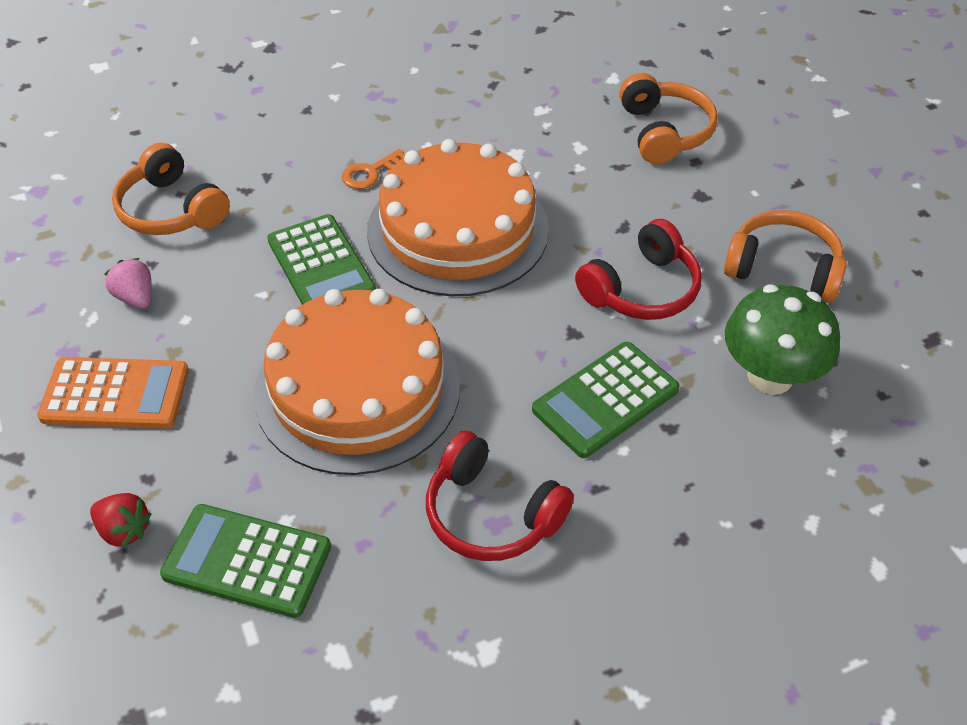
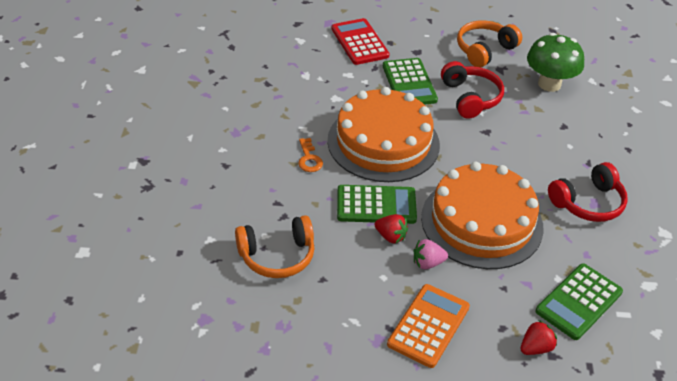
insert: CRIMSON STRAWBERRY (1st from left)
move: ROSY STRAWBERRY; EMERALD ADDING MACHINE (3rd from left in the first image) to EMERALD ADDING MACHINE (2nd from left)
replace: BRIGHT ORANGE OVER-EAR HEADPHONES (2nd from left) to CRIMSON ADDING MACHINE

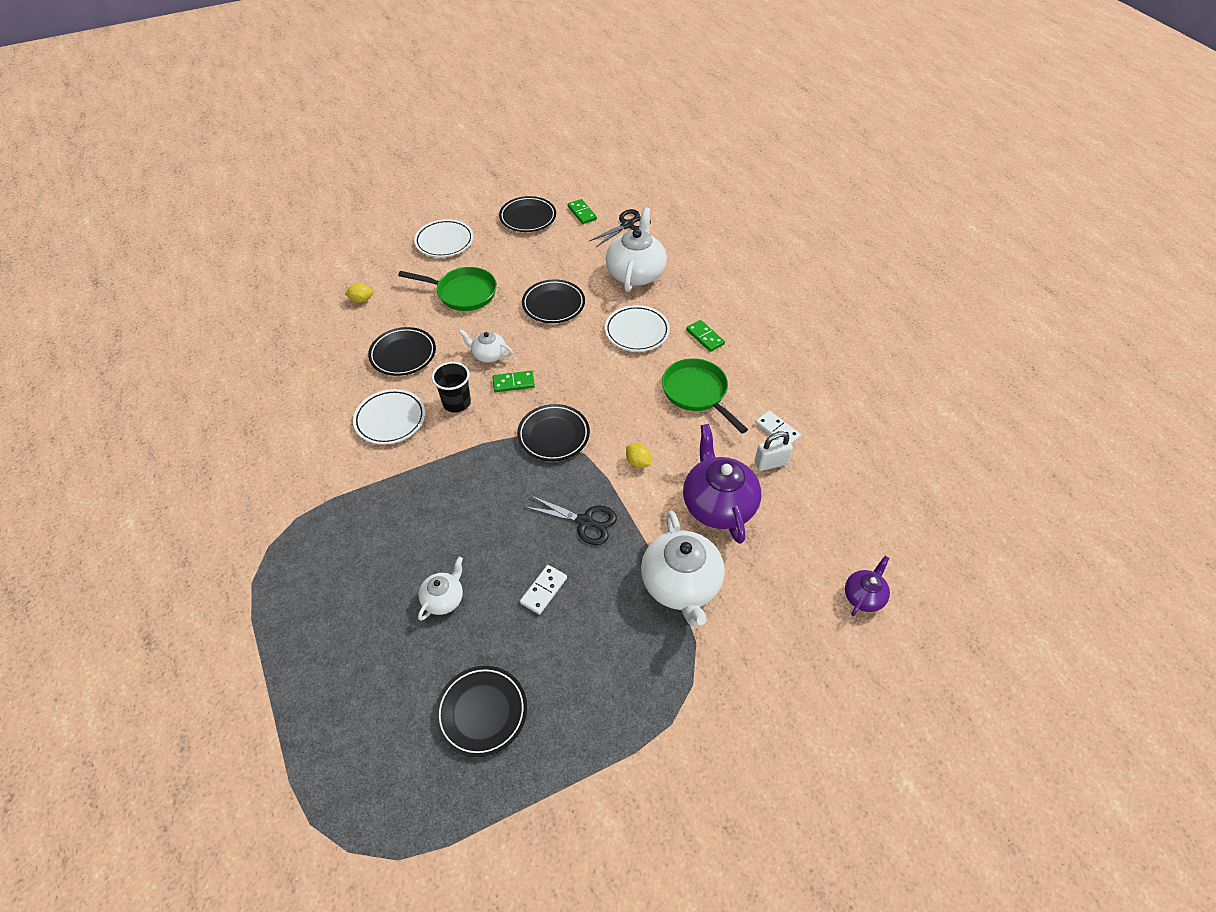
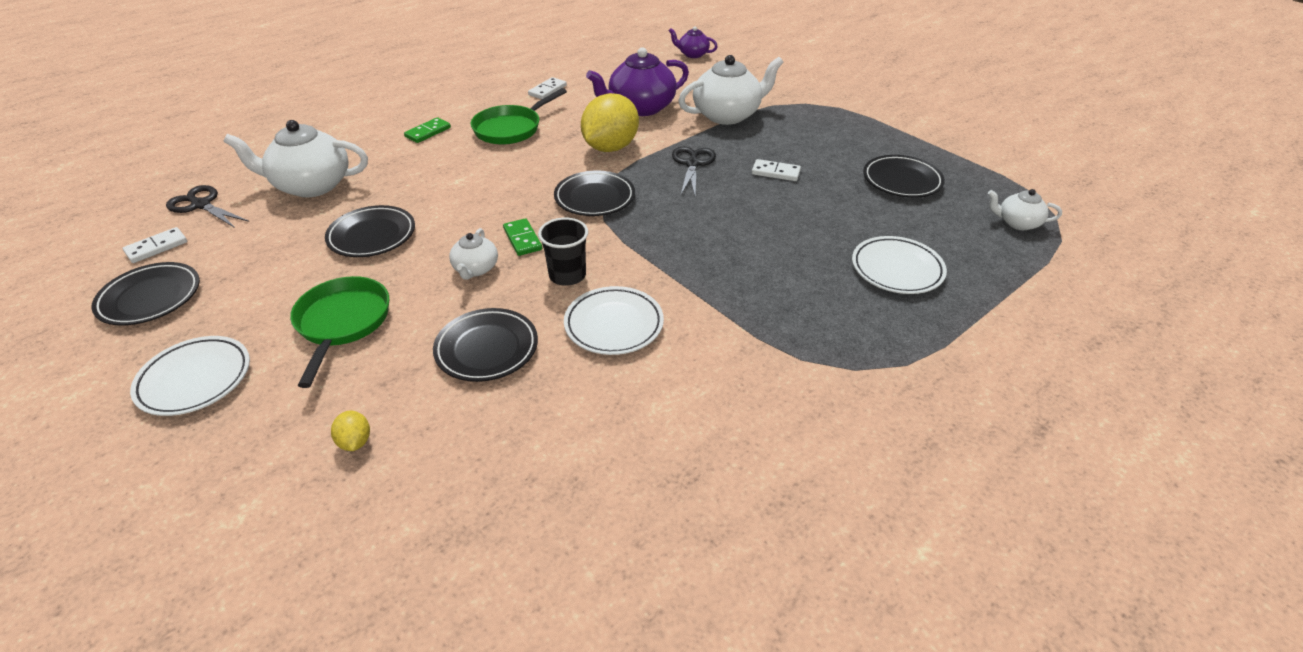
delete: PURE WHITE SMALL LOCK
move: PURE WHITE TEAPOT (1st from left in the first image) to PURE WHITE TEAPOT (4th from left); PURE WHITE PLATE (3rd from left)
recolor: EMERALD DOMINO TILE (2nd from left) to PURE WHITE DOMINO TILE (1st from left)
resize: GOLDEN LEMON (2nd from left) x2.39

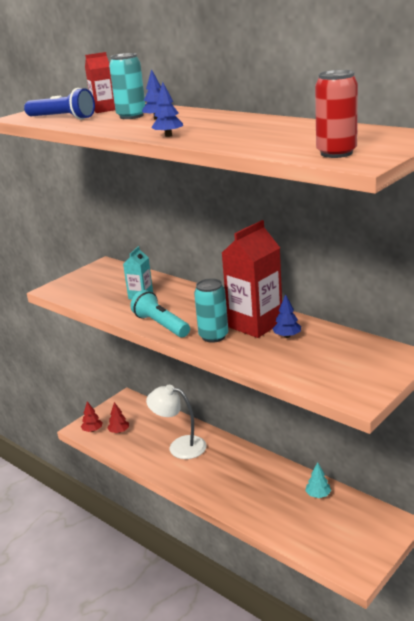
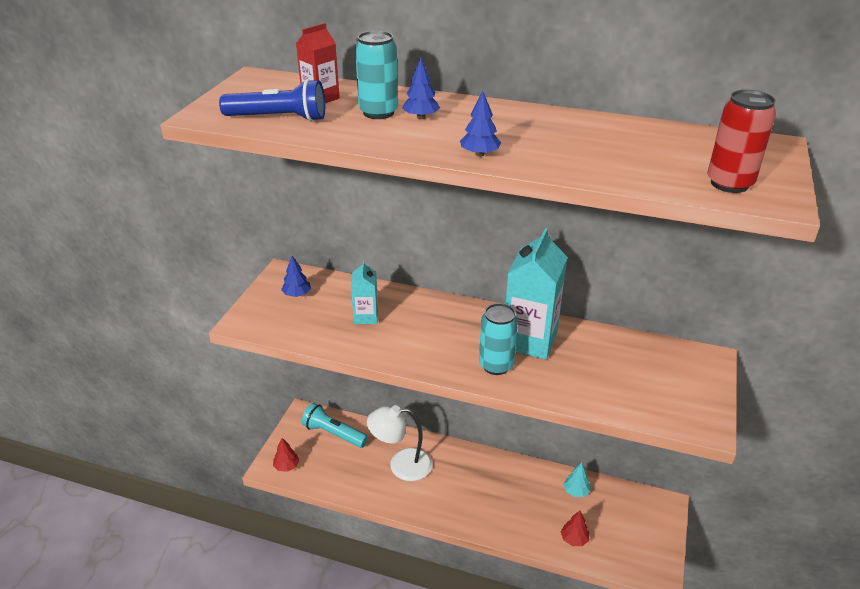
move: CRIMSON TREE (2nd from left); AQUA TORCH; BLUE TREE (3rd from left in the first image) to BLUE TREE (1st from left)
recolor: CRIMSON JUICE CARTON (2nd from left) to AQUA JUICE CARTON (2nd from left)

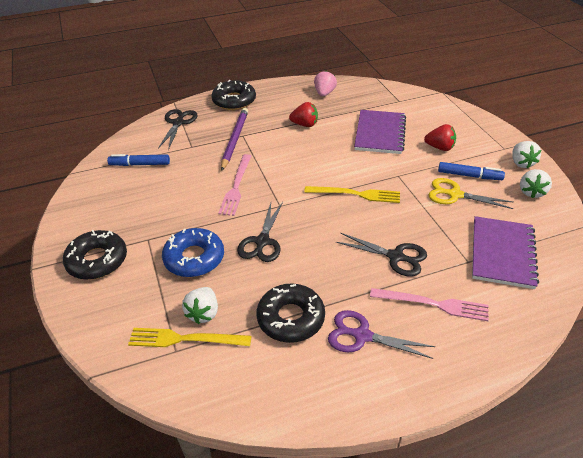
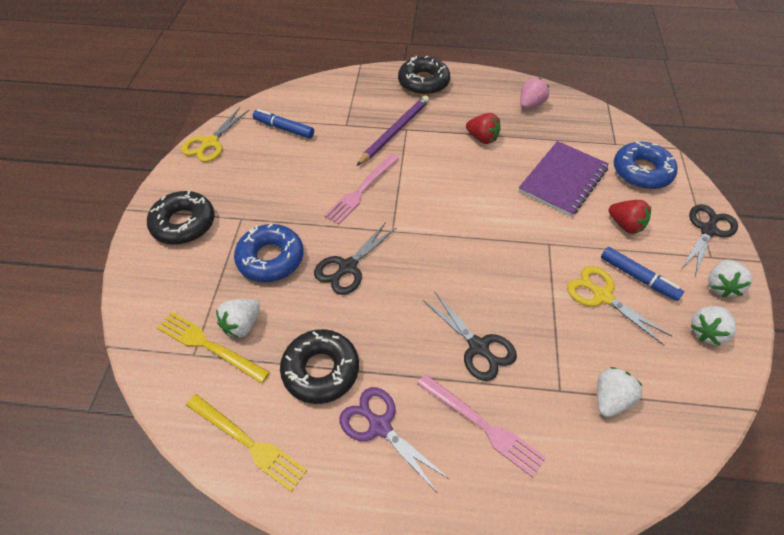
insert: GOLDEN PAIR OF SCISSORS (1st from left); BLUE GLAZED DONUT (2nd from left)
move: EBONY PAIR OF SCISSORS (1st from left in the first image) to EBONY PAIR OF SCISSORS (3rd from left); GOLDEN DINNER FORK (2nd from left)
replace: VIOLET NOTEBOOK (2nd from left) to PURE WHITE STRAWBERRY (2nd from left)

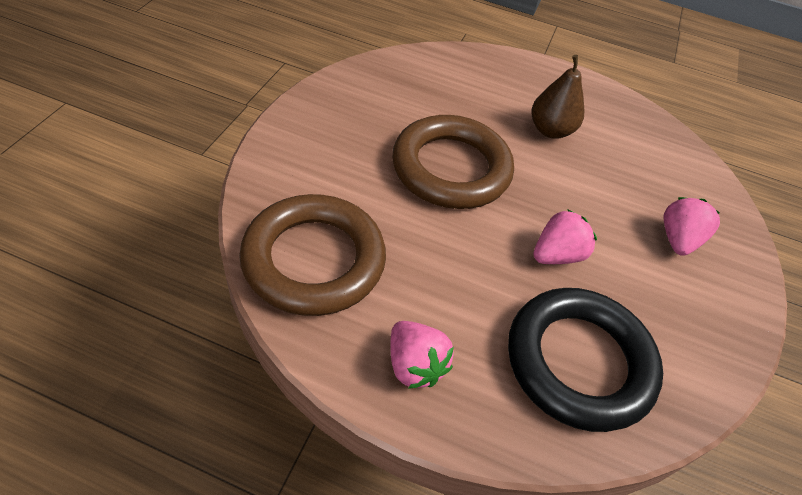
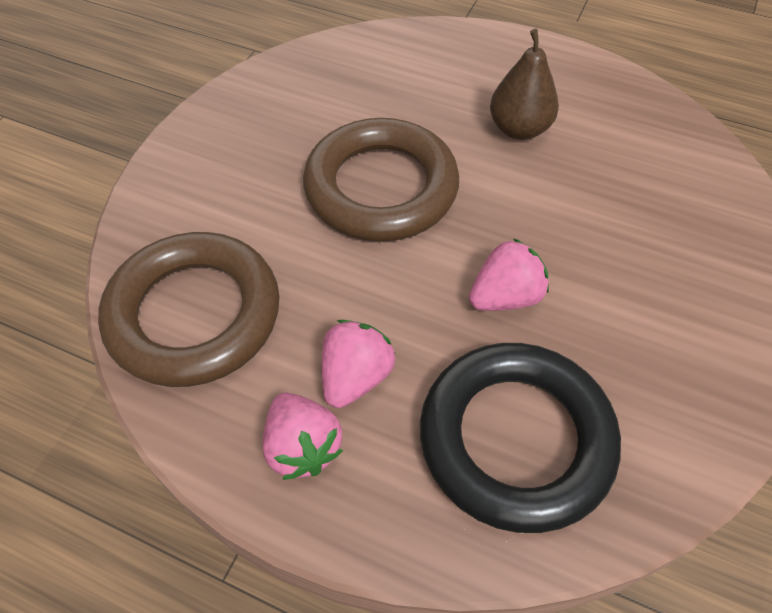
move: ROSY STRAWBERRY (3rd from left in the first image) to ROSY STRAWBERRY (2nd from left)

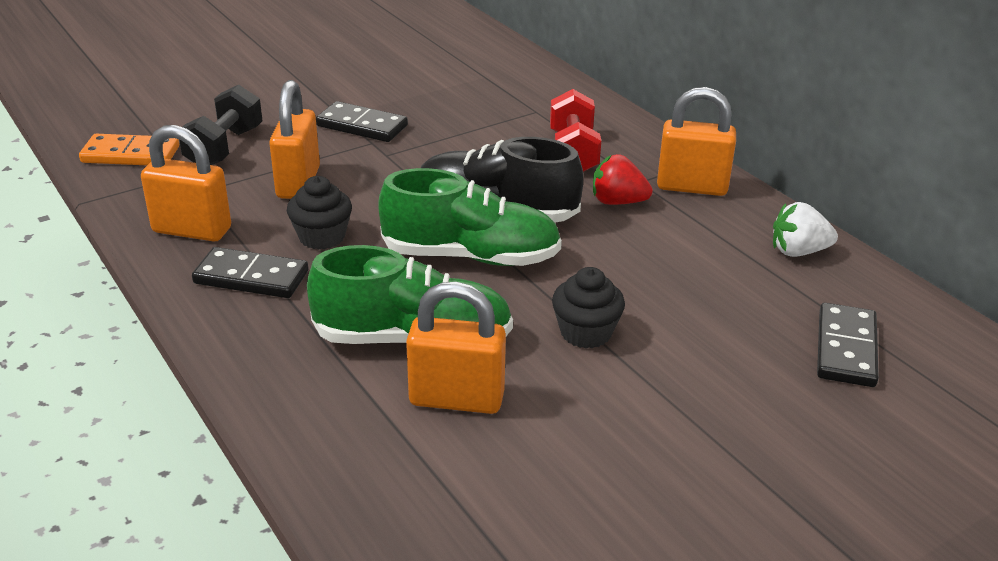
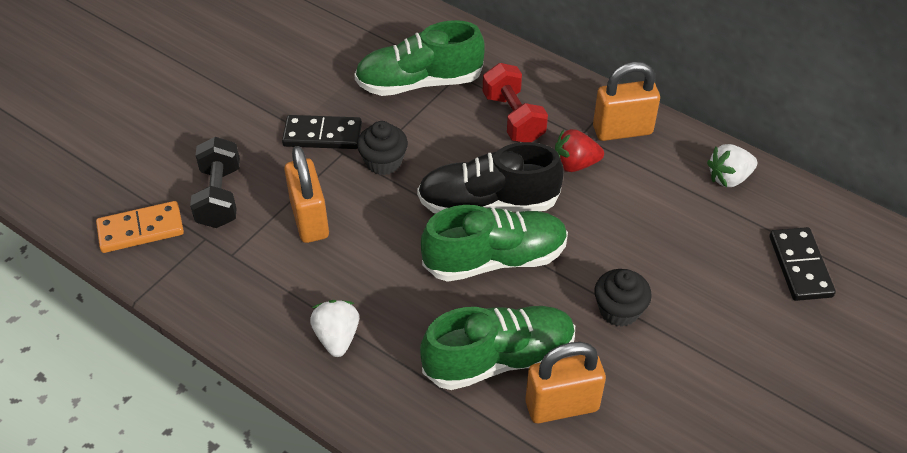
delete: BRIGHT ORANGE SMALL LOCK (1st from left)
insert: EMERALD SHOE (1st from left)
move: EBONY CUPCAKE (1st from left)
replace: EBONY DOMINO TILE (1st from left) to PURE WHITE STRAWBERRY (1st from left)

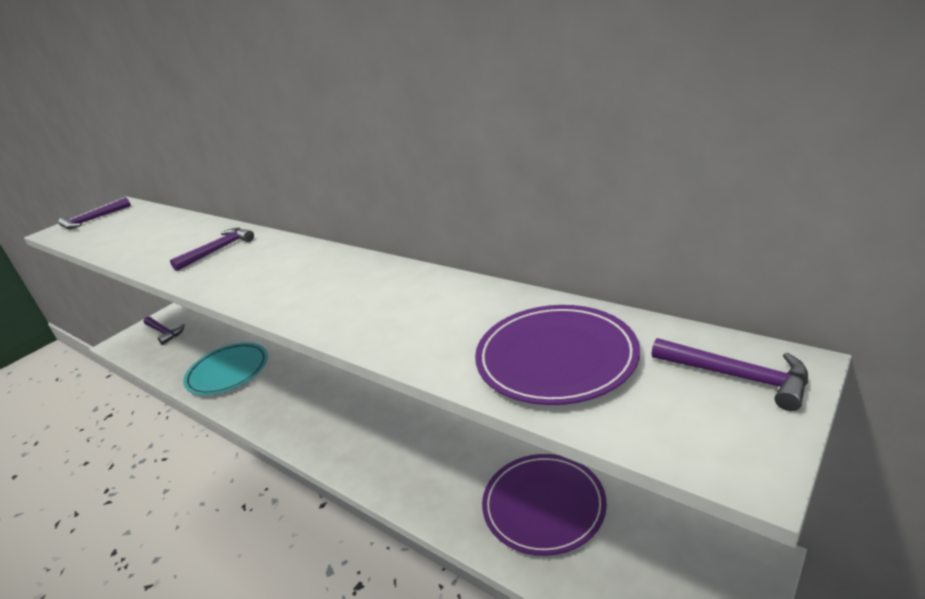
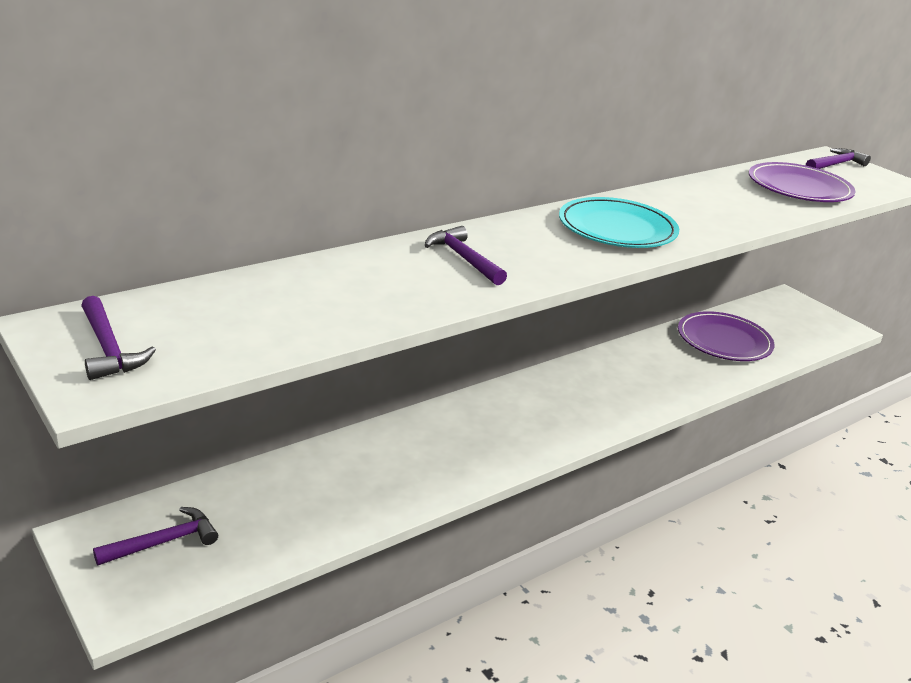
move: AQUA PLATE

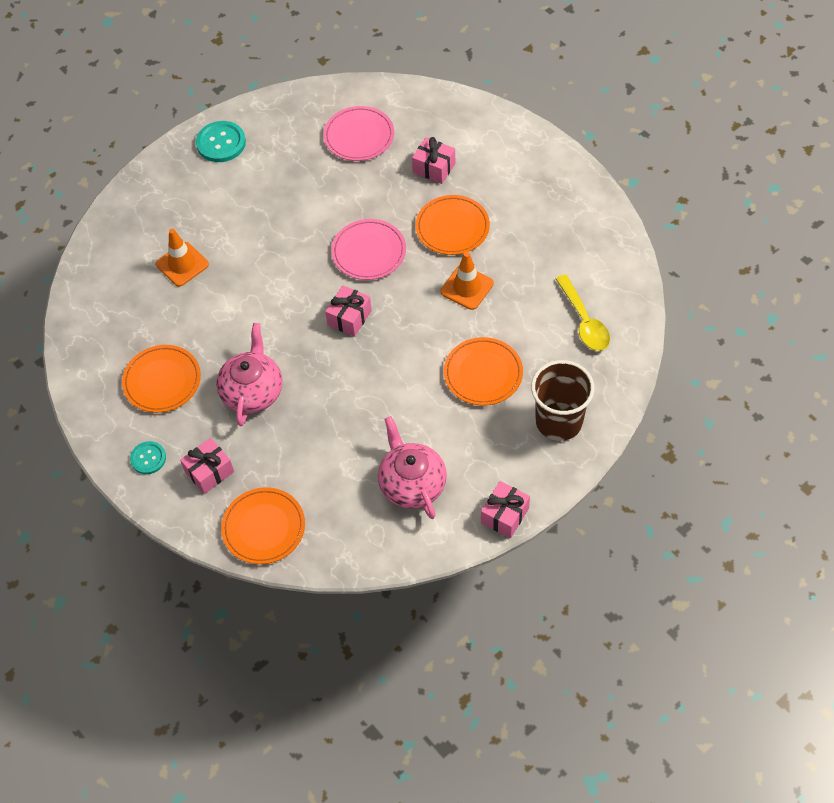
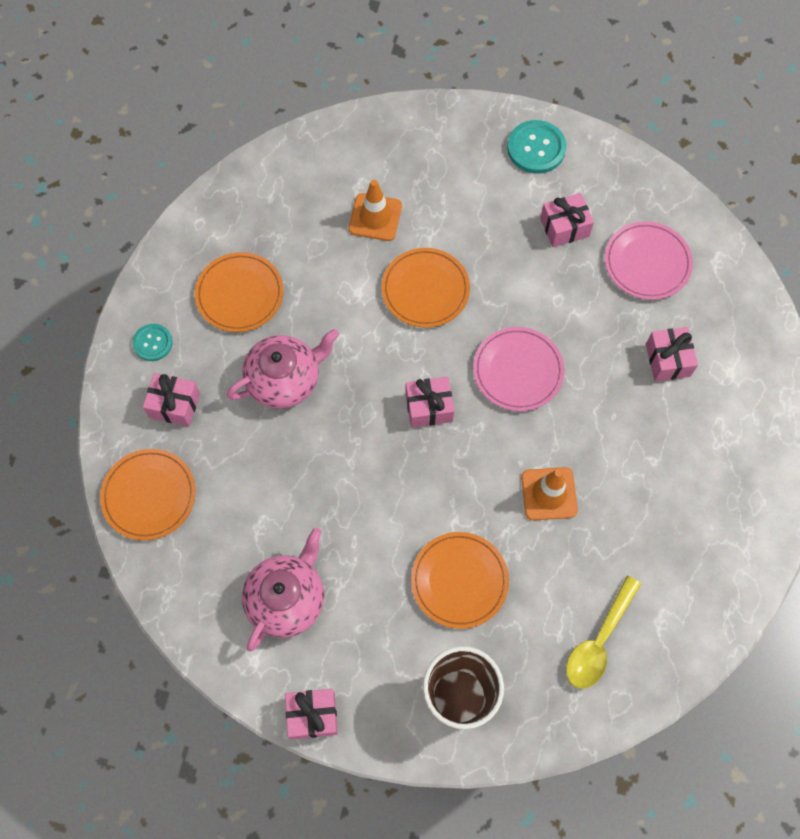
insert: ROSY GIFT (4th from left)
move: BRIGHT ORANGE PLATE (3rd from left)

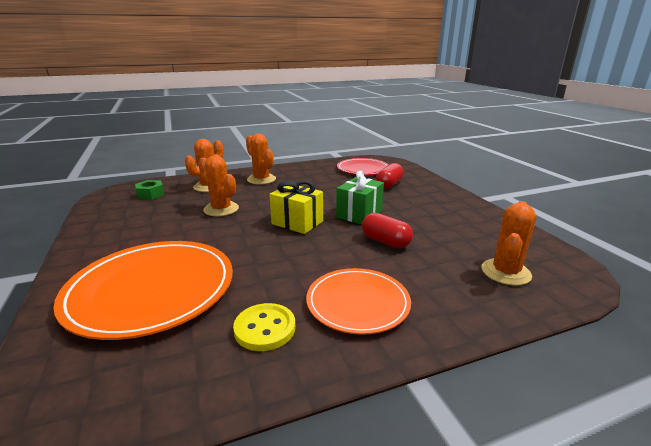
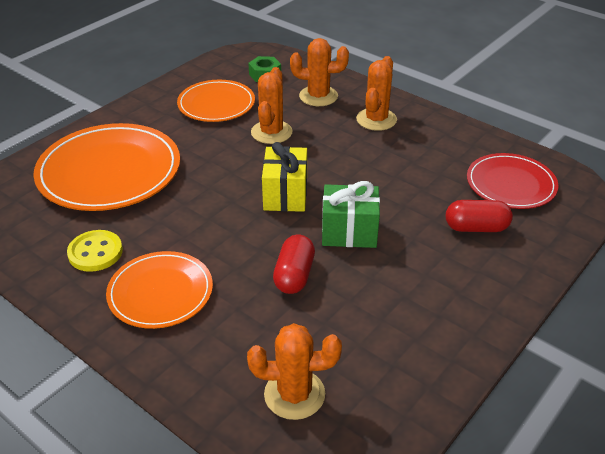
insert: BRIGHT ORANGE PLATE (3rd from left)

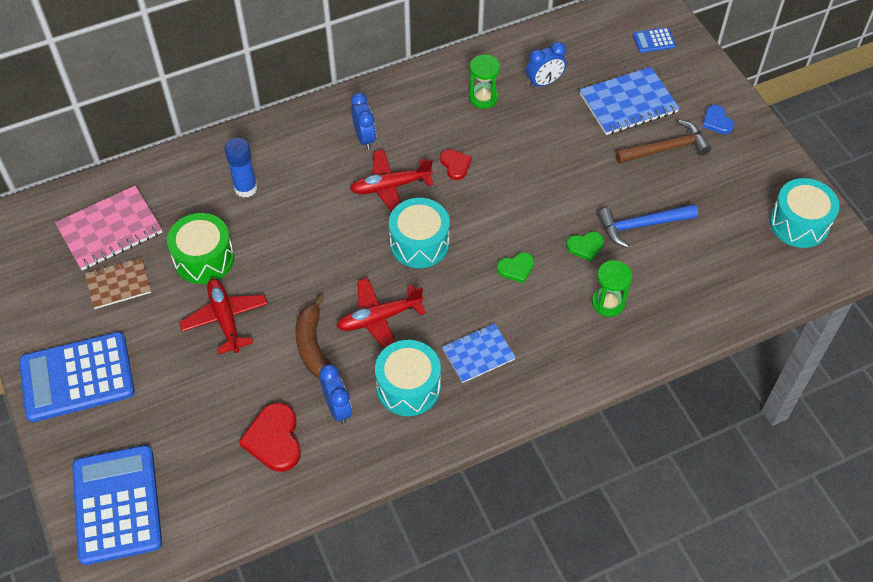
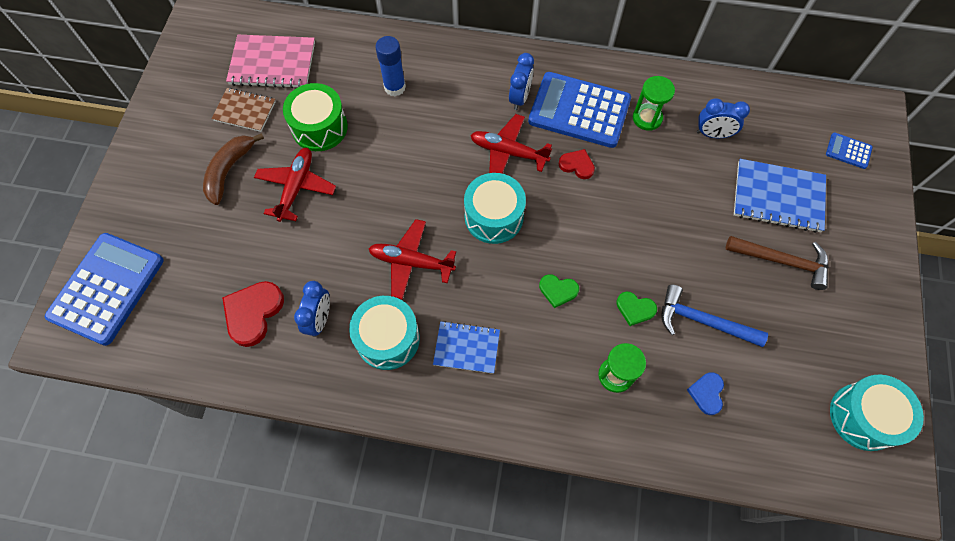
move: BLUE ADDING MACHINE (1st from left in the first image) to BLUE ADDING MACHINE (2nd from left); DARK BROWN BANANA FRUIT; BLUE HEART SHAPE
rotate: CRIMSON HEART SHAPE (2nd from left) 75 degrees counterclockwise

